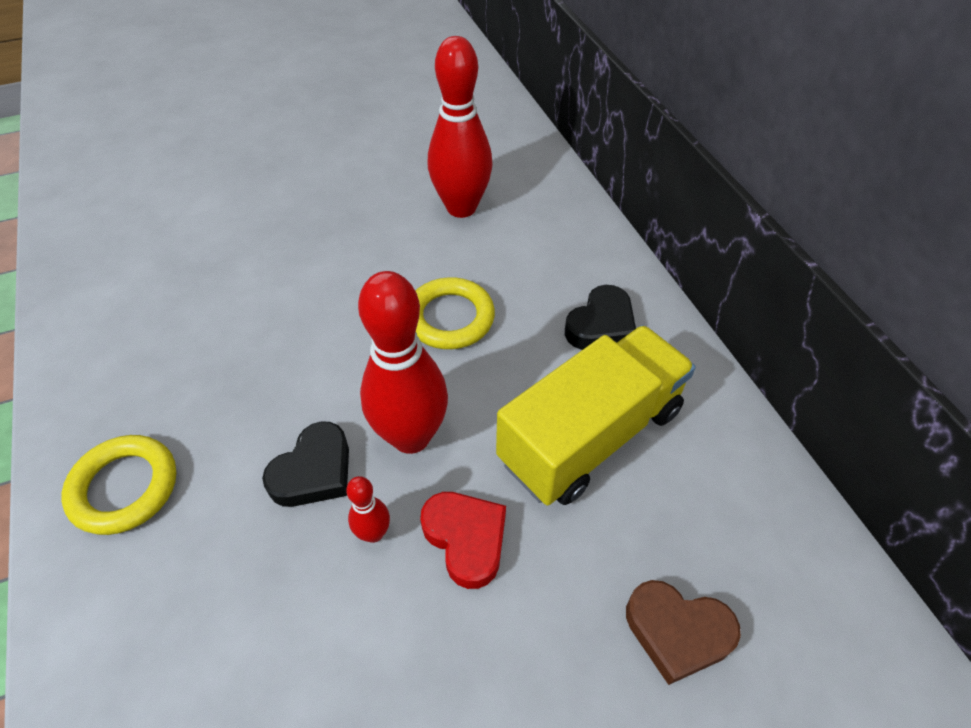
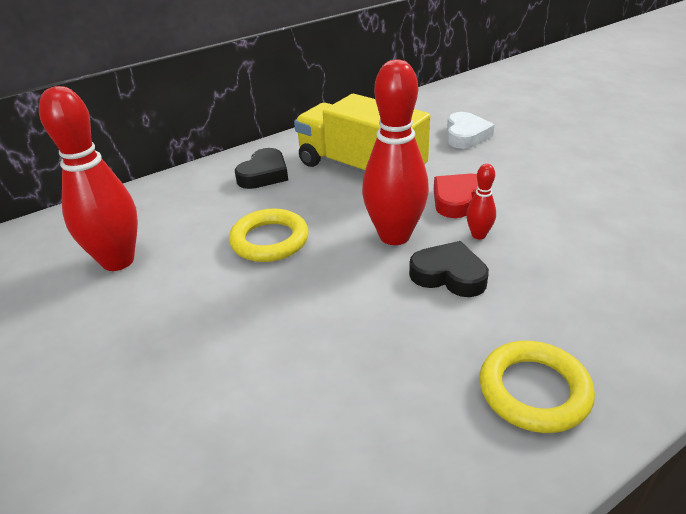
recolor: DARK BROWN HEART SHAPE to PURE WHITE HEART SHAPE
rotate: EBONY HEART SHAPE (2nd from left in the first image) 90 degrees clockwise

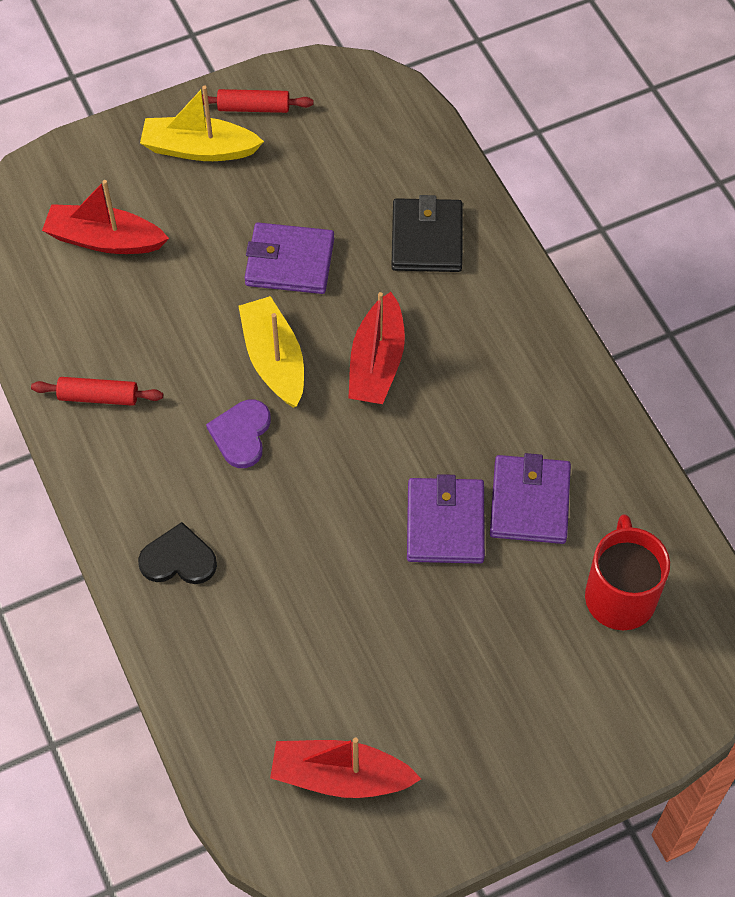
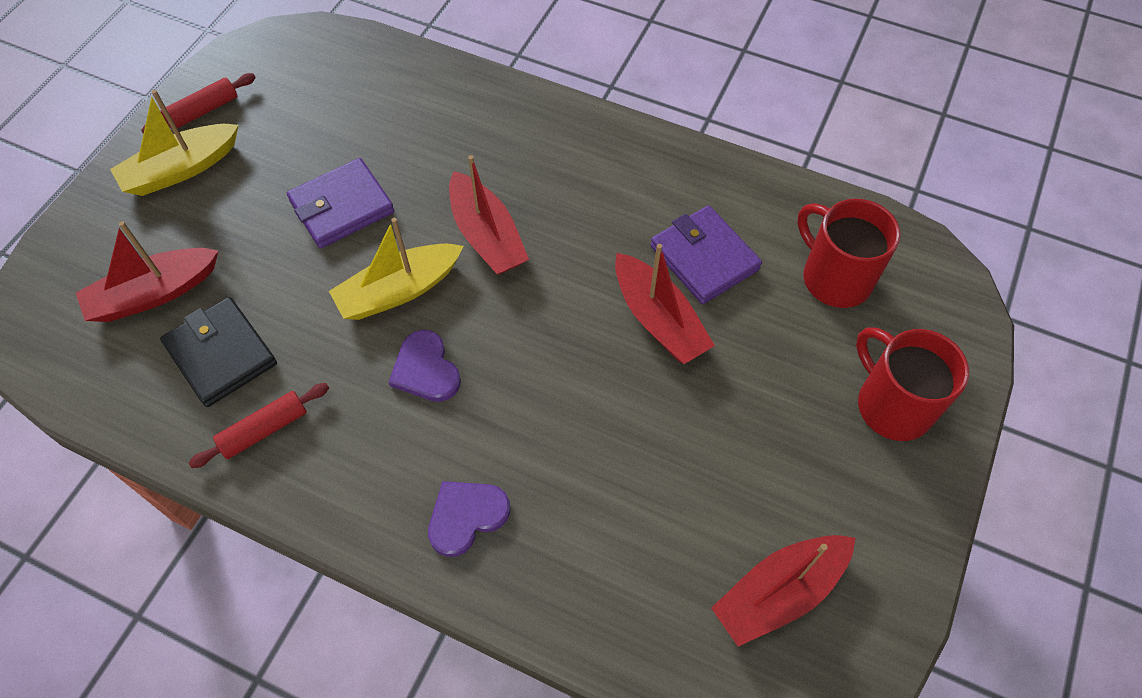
insert: CRIMSON COFFEE MUG (2nd from left)
move: EBONY WALLET
replace: VIOLET WALLET (2nd from left) to CRIMSON TOY BOAT (3rd from left)
recolor: EBONY HEART SHAPE to VIOLET HEART SHAPE (2nd from left)
rotate: GOLDEN TOY BOAT (2nd from left) 60 degrees counterclockwise

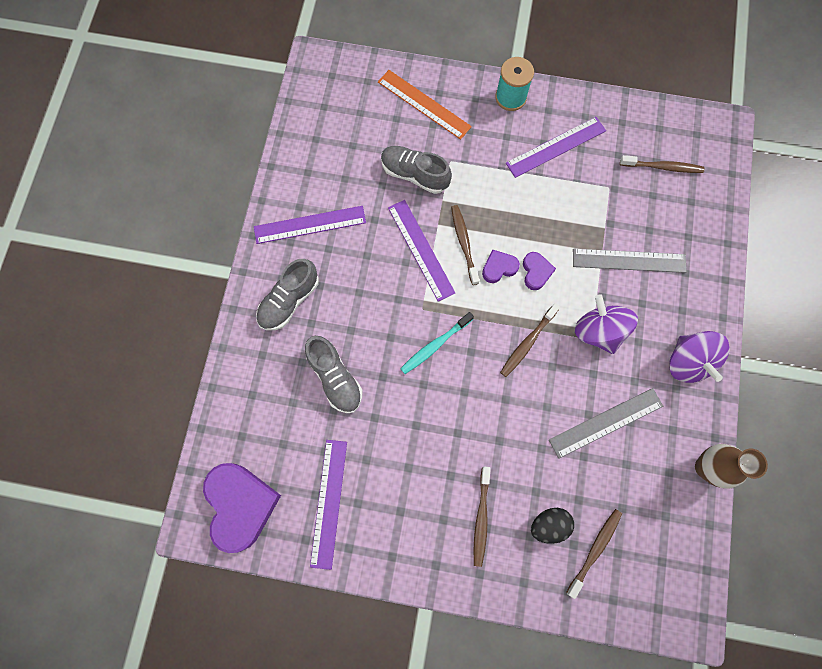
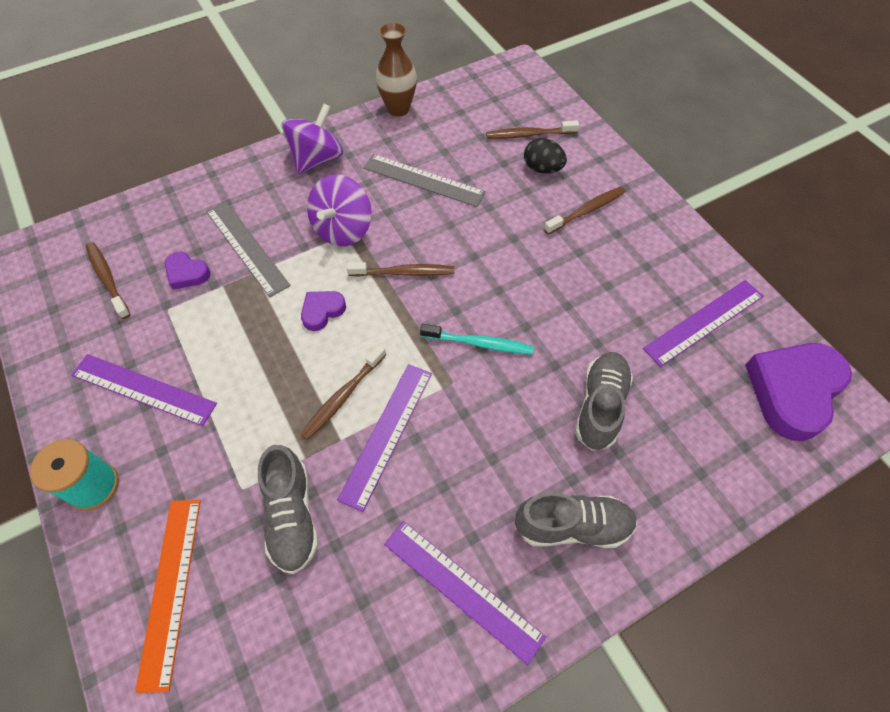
move: VIOLET HEART SHAPE (2nd from left in the first image) to VIOLET HEART SHAPE (1st from left)

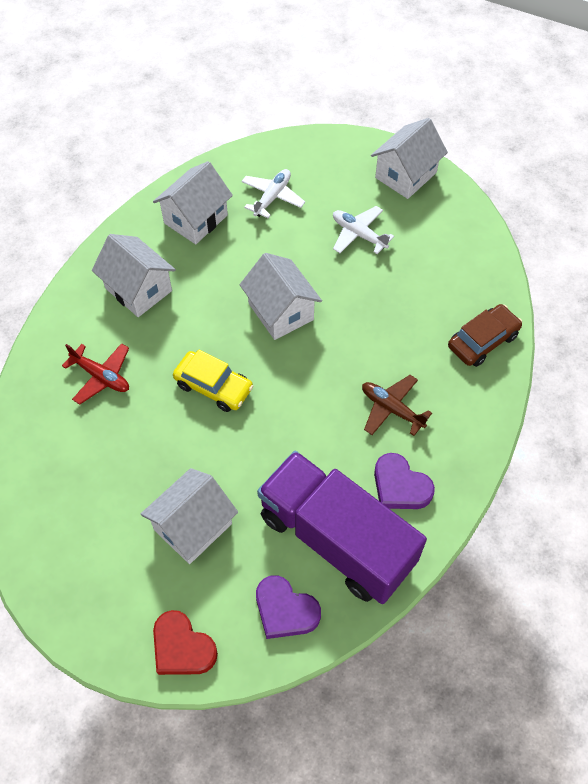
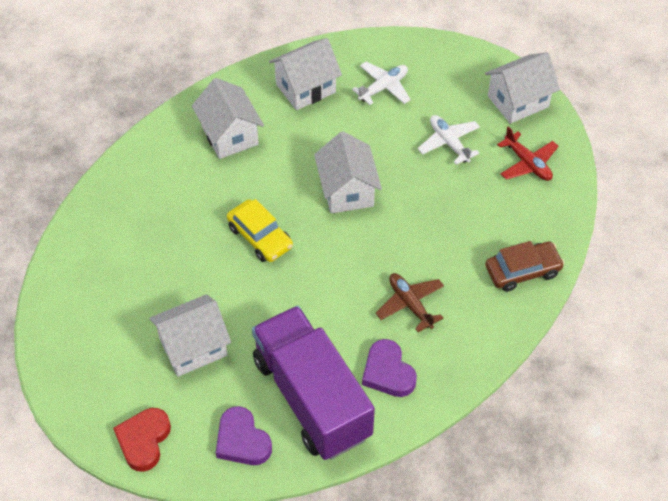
move: CRIMSON PLANE
rotate: CRIMSON HEART SHAPE 45 degrees clockwise

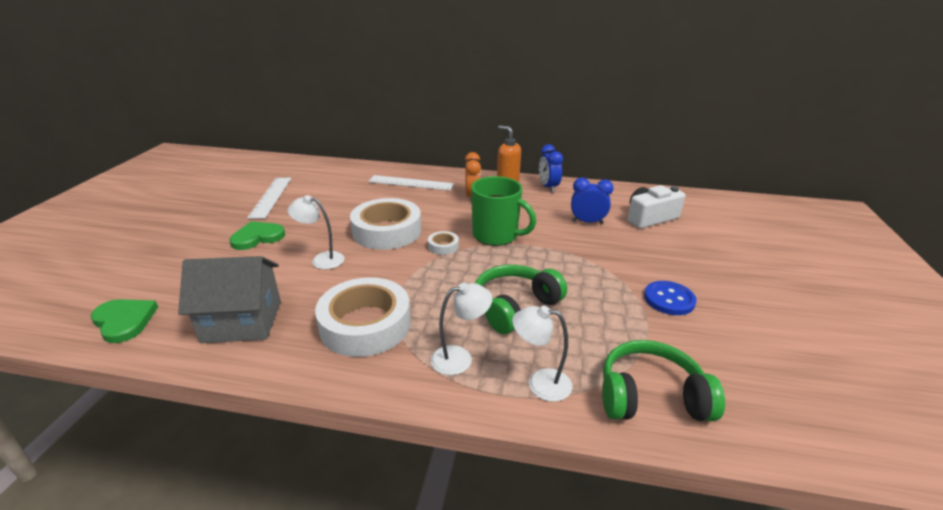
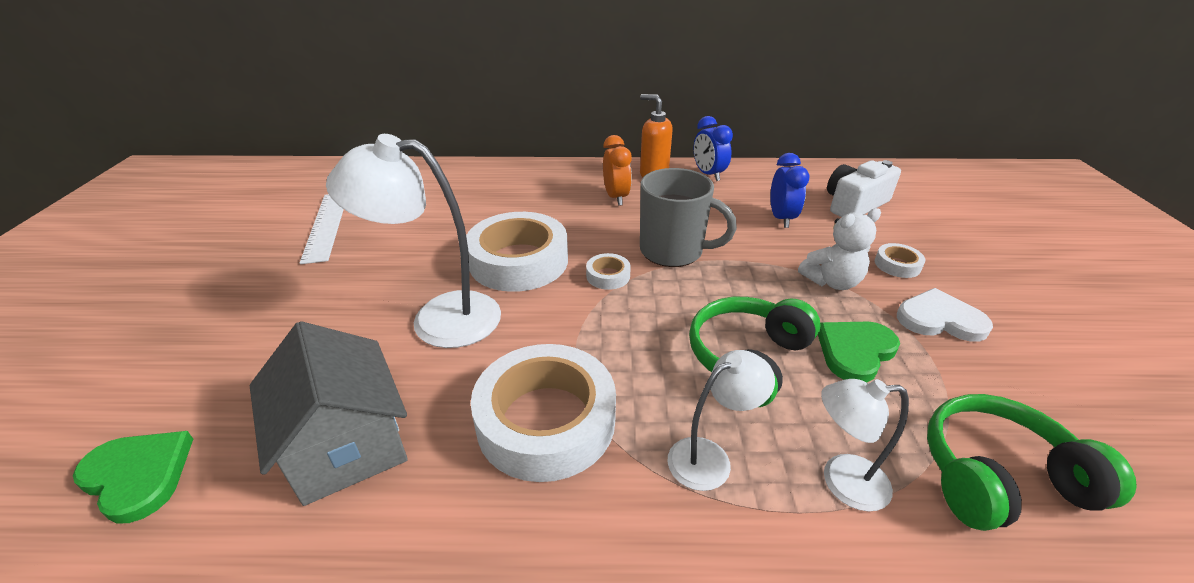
delete: PURE WHITE STRAIGHTEDGE (2nd from left)
insert: PURE WHITE TEDDY; PURE WHITE TAPE (4th from left)
move: EMERALD HEART SHAPE (2nd from left)
replace: BLUE BUTTON to PURE WHITE HEART SHAPE
recolor: EMERALD COFFEE MUG to ASH-GREY COFFEE MUG
rotate: ASH-GREY COTTAGE 75 degrees clockwise; BLUE ALARM CLOCK (2nd from left) 90 degrees clockwise
resize: PURE WHITE LAMP (1st from left) x1.80

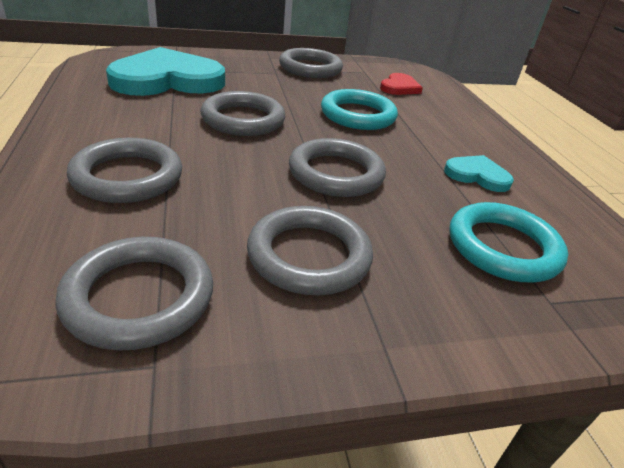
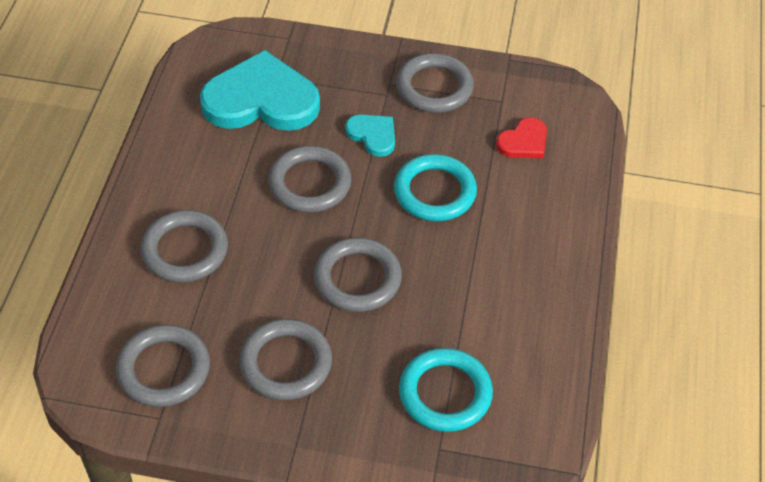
move: AQUA HEART SHAPE (2nd from left)

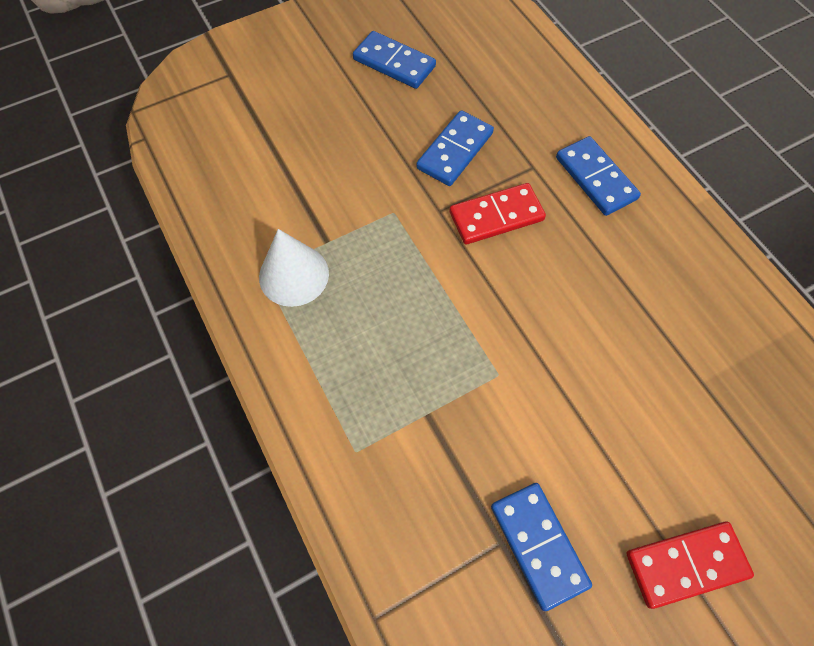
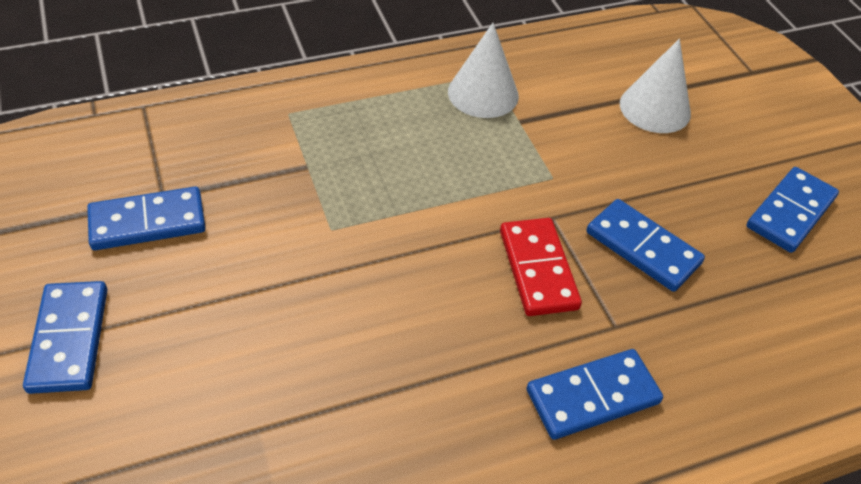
insert: PURE WHITE CONE SHAPE (2nd from left)
recolor: CRIMSON DOMINO TILE (2nd from left) to BLUE DOMINO TILE (1st from left)

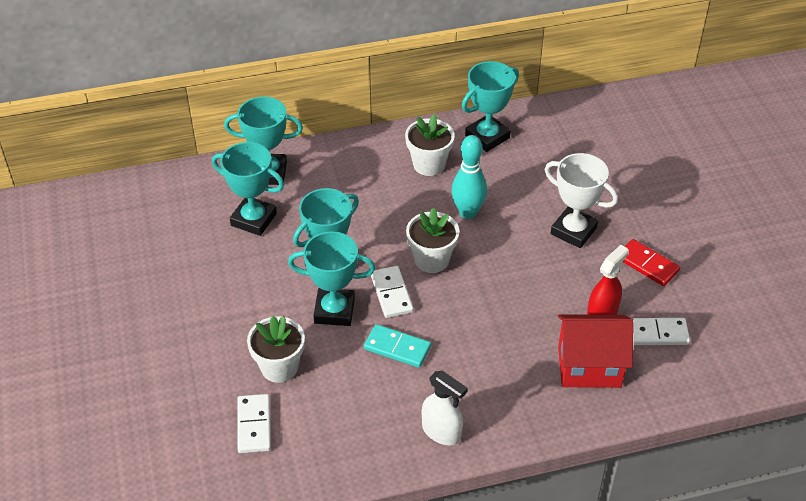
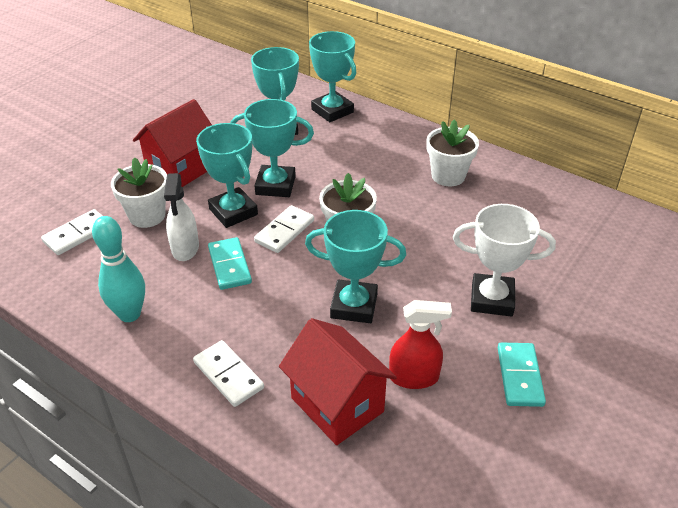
insert: CRIMSON COTTAGE (1st from left)
move: PURE WHITE SPRAY BOTTLE; AQUA BOWLING PIN; AQUA AWARD CUP (5th from left); PURE WHITE DOMINO TILE (3rd from left in the first image) to PURE WHITE DOMINO TILE (2nd from left)
recolor: CRIMSON DOMINO TILE to AQUA DOMINO TILE (2nd from left)
rotate: PURE WHITE AWARD CUP 75 degrees counterclockwise

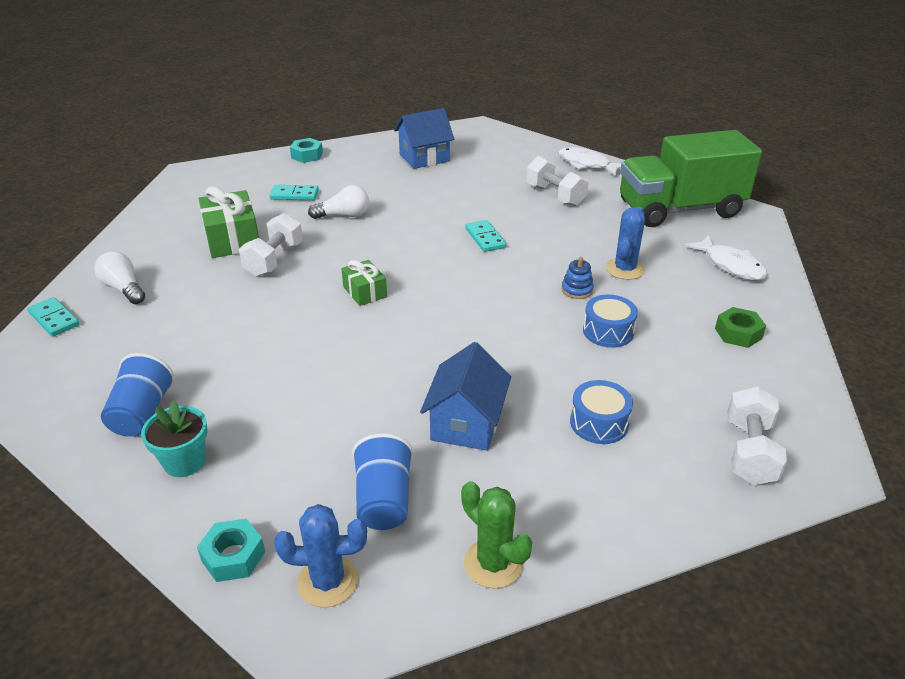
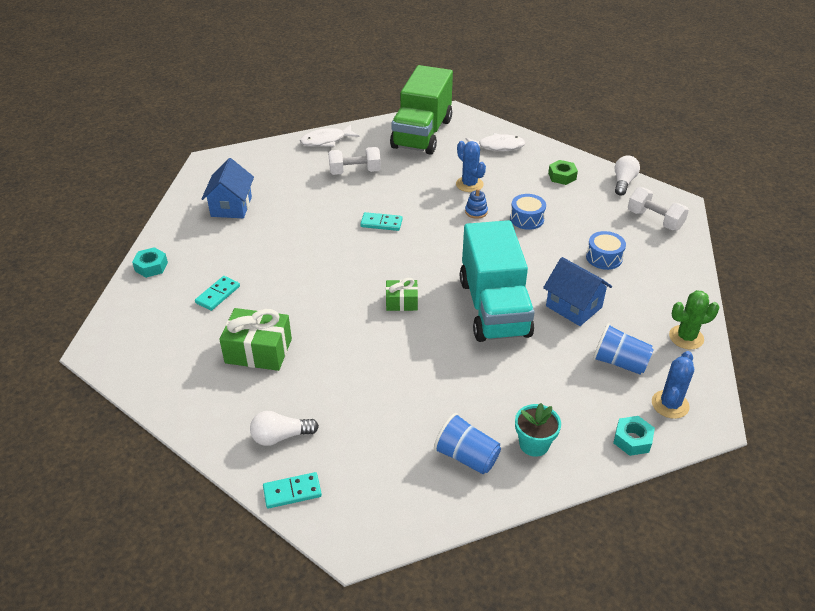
delete: PURE WHITE FREE WEIGHT (1st from left)
insert: AQUA TOY TRUCK
move: PURE WHITE LIGHT BULB (2nd from left)

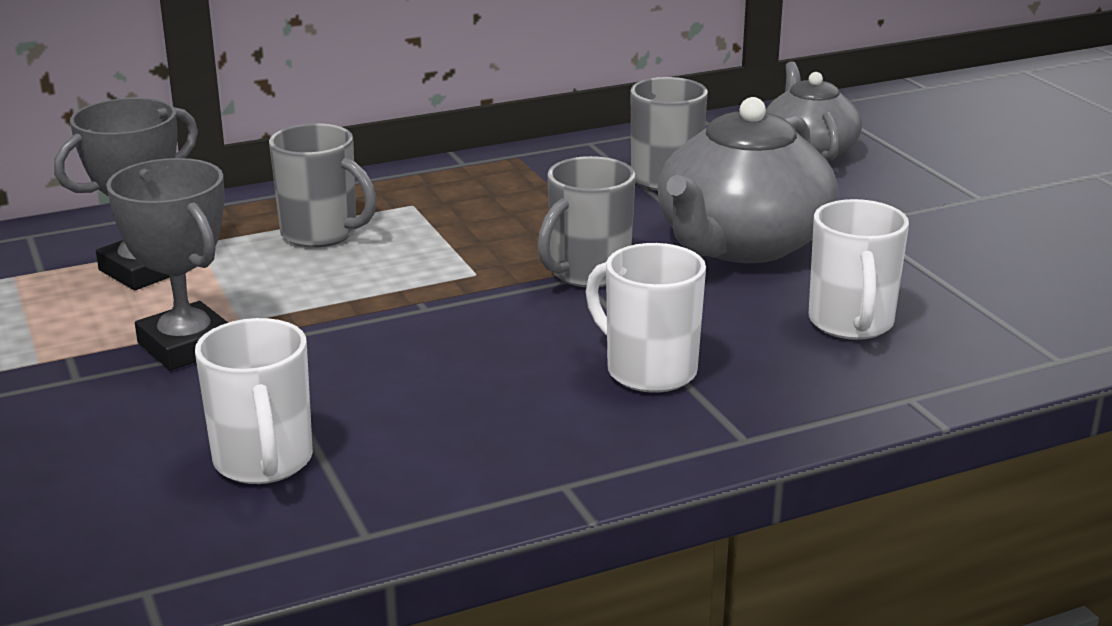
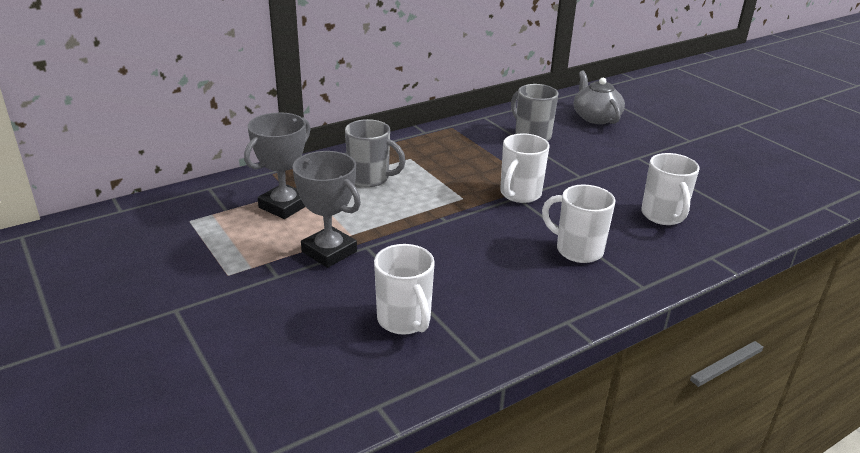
delete: ASH-GREY TEAPOT (1st from left)
recolor: ASH-GREY COFFEE MUG (2nd from left) to PURE WHITE COFFEE MUG (2nd from left)

